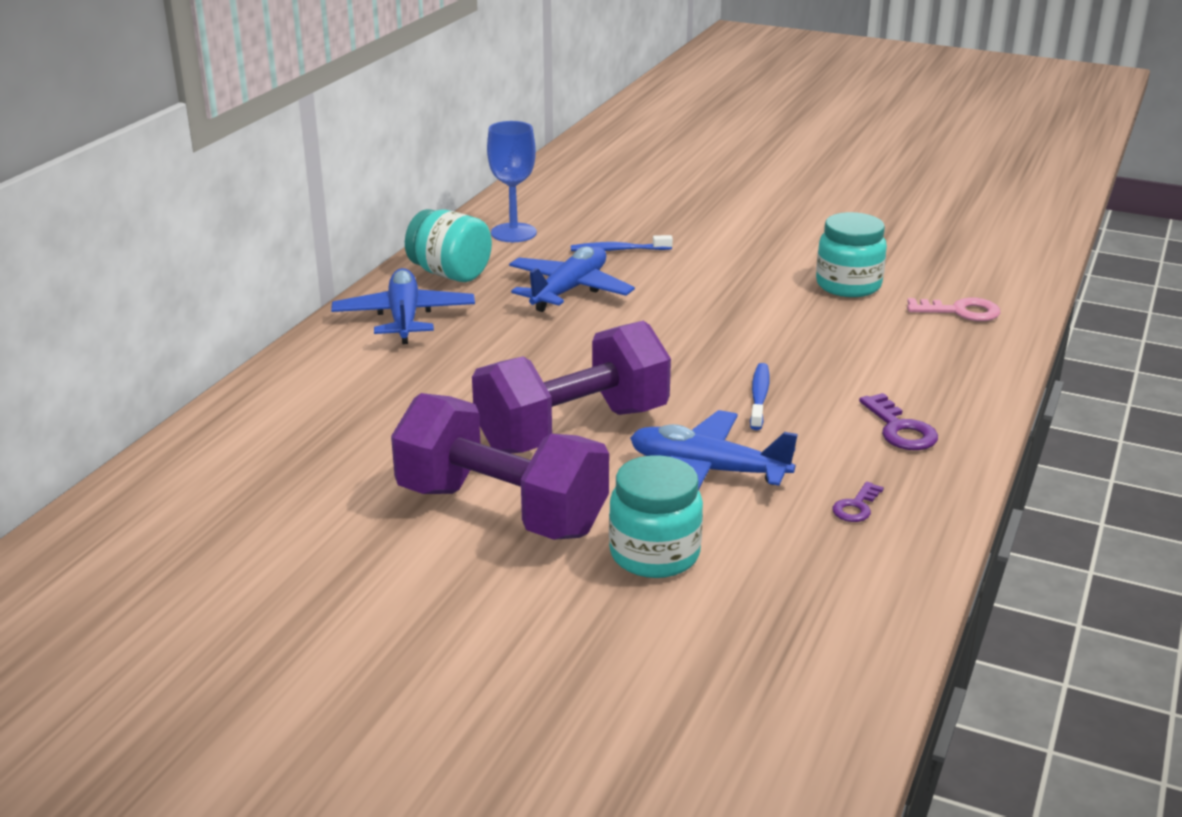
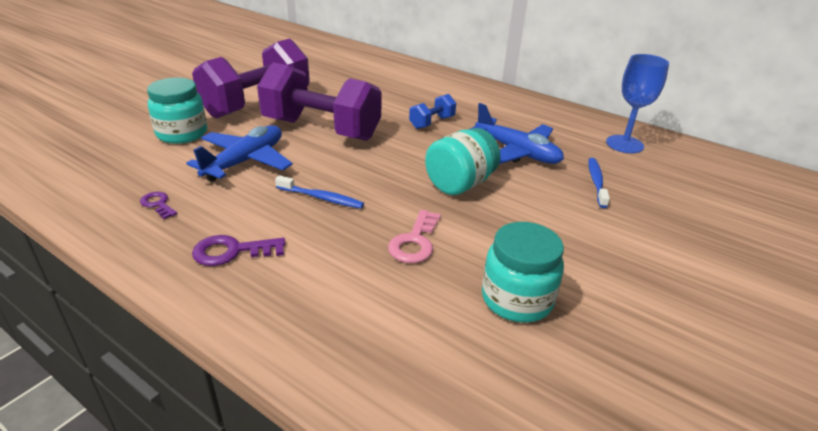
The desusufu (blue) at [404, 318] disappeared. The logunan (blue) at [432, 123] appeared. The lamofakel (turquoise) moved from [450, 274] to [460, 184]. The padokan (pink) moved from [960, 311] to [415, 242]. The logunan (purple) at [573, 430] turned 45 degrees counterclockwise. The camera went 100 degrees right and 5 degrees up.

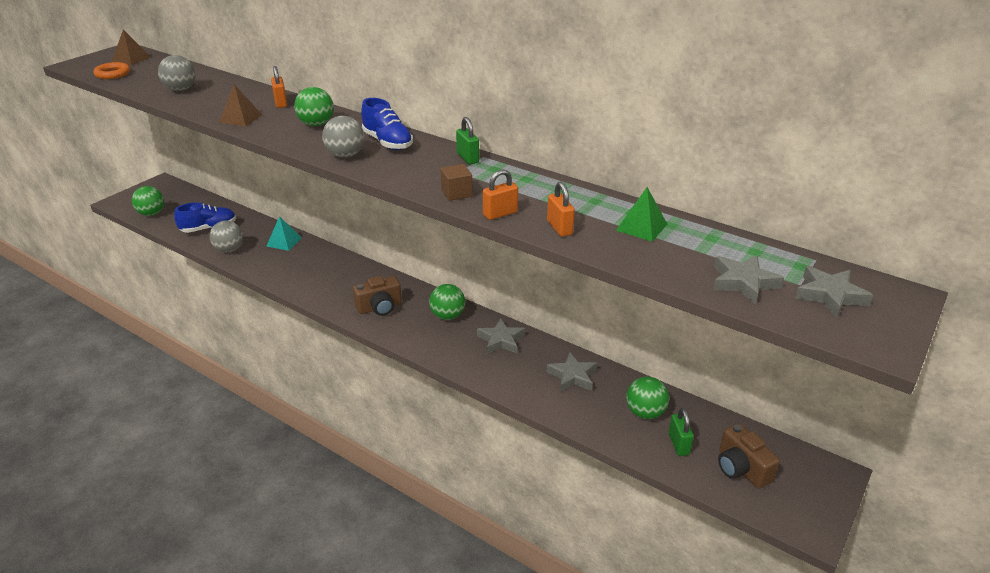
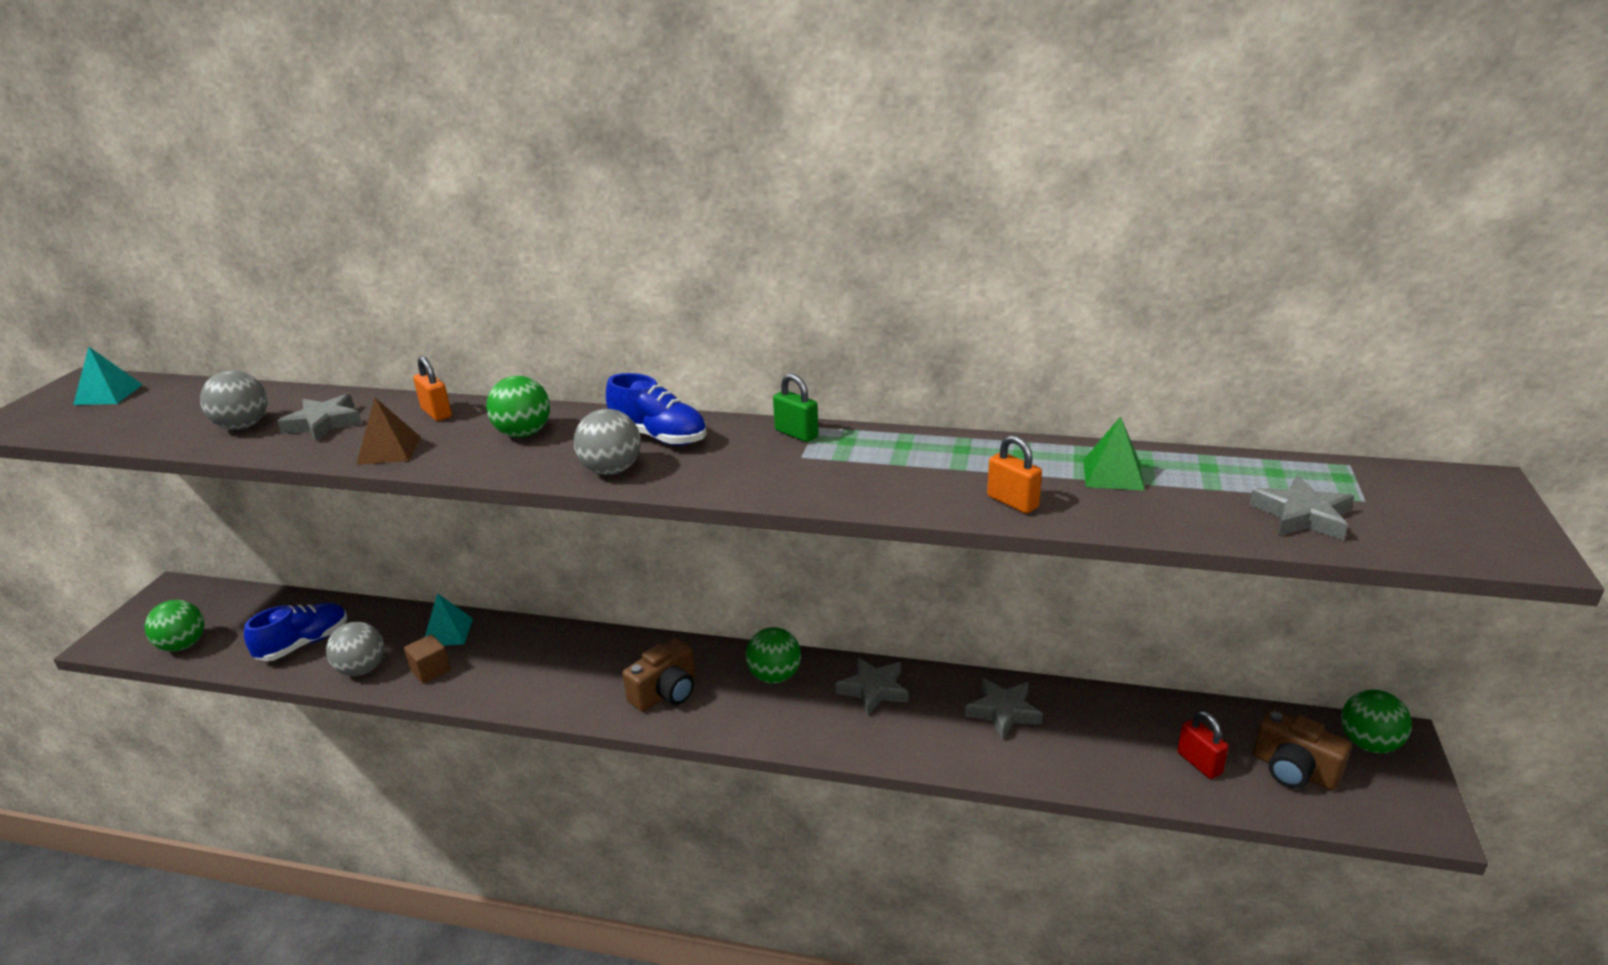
The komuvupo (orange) at [112, 74] disappeared. The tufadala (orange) at [500, 214] disappeared. The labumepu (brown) moved from [456, 193] to [430, 670]. The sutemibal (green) moved from [645, 412] to [1369, 743]. The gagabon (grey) moved from [829, 295] to [324, 423]. The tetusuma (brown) at [131, 59] became the tetusuma (turquoise) at [108, 394]. The tufadala (green) at [678, 444] became the tufadala (red) at [1199, 763]. The camera went 20 degrees left and 5 degrees down.

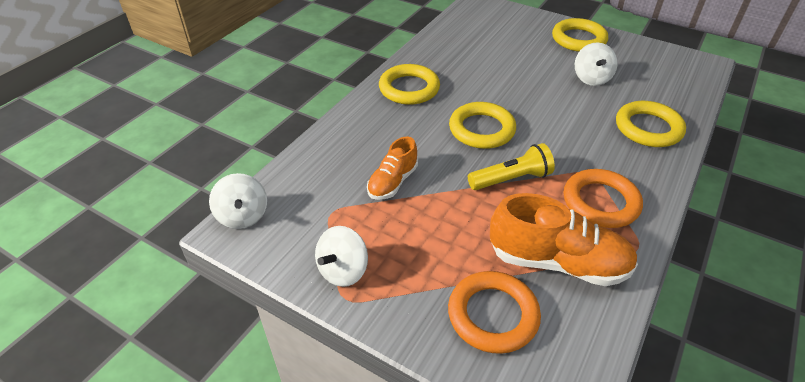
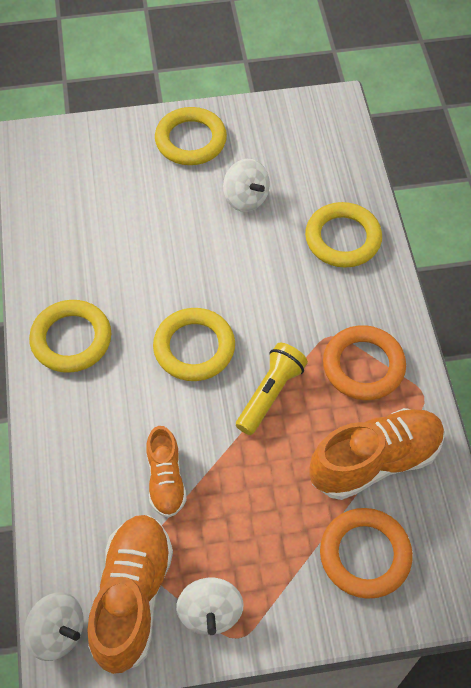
The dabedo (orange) at [132, 597] appeared. The camera went 40 degrees left and 15 degrees up.

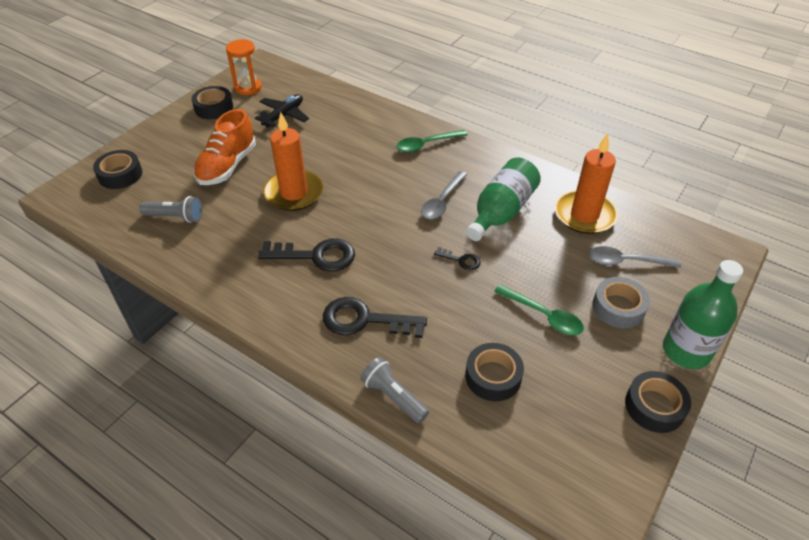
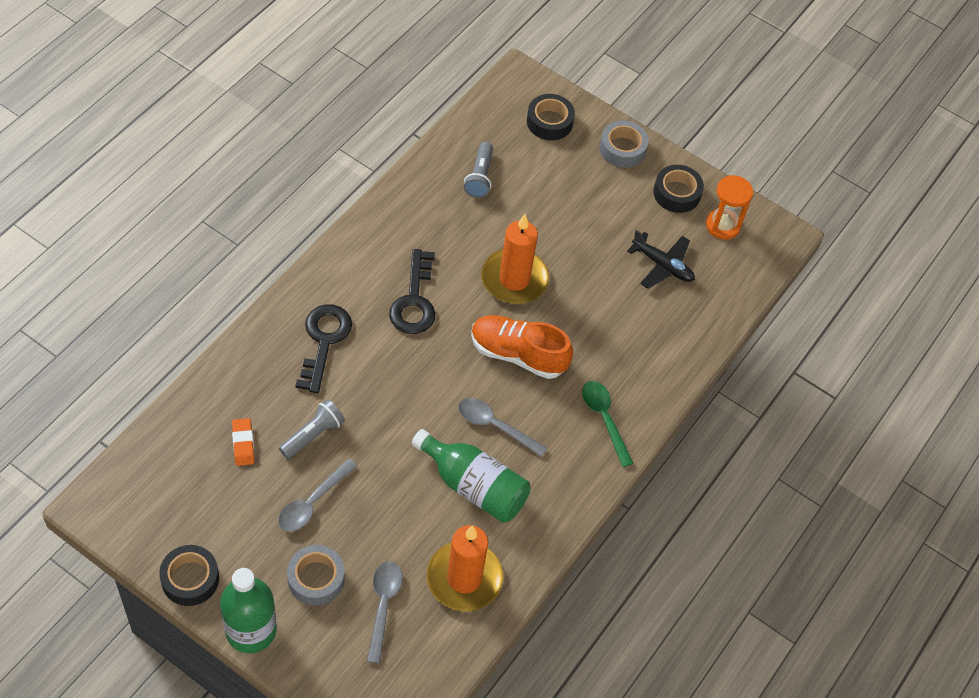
The padokan (black) at [461, 260] disappeared. The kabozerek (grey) at [622, 149] appeared. The dabedo (orange) moved from [227, 166] to [518, 354]. The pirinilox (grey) moved from [393, 397] to [313, 435]. The kabozerek (black) at [493, 376] was replaced by the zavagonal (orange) at [243, 444]. The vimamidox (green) at [544, 315] became the vimamidox (grey) at [312, 502]. The camera went 85 degrees right and 10 degrees up.

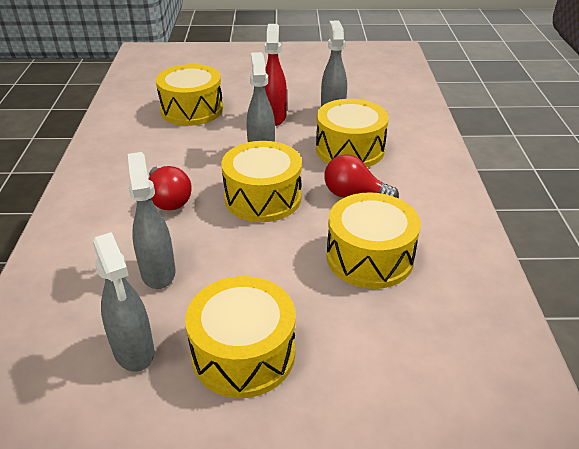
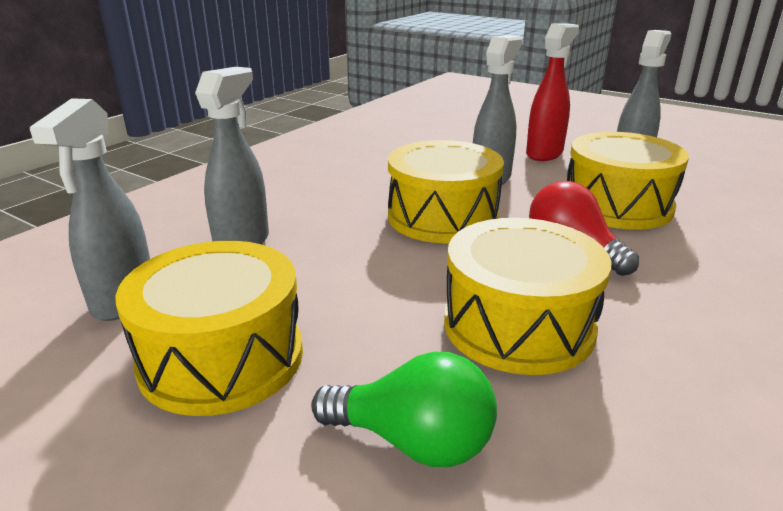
The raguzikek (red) at [168, 200] disappeared. The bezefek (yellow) at [192, 110] disappeared. The raguzikek (green) at [413, 442] appeared. The camera went 35 degrees right and 10 degrees down.

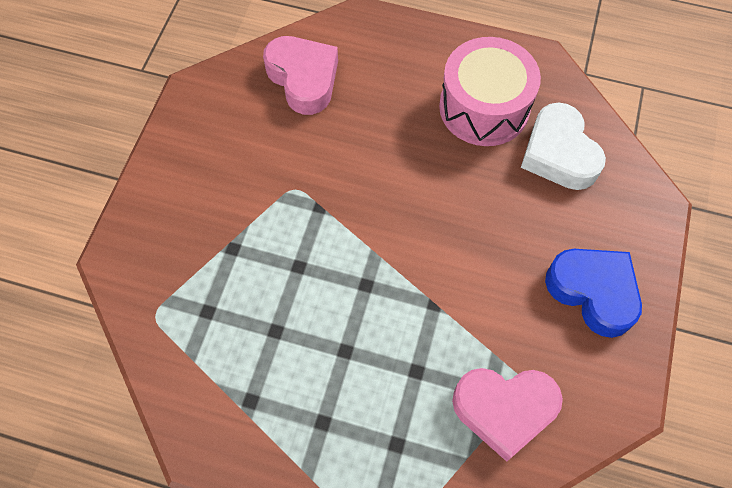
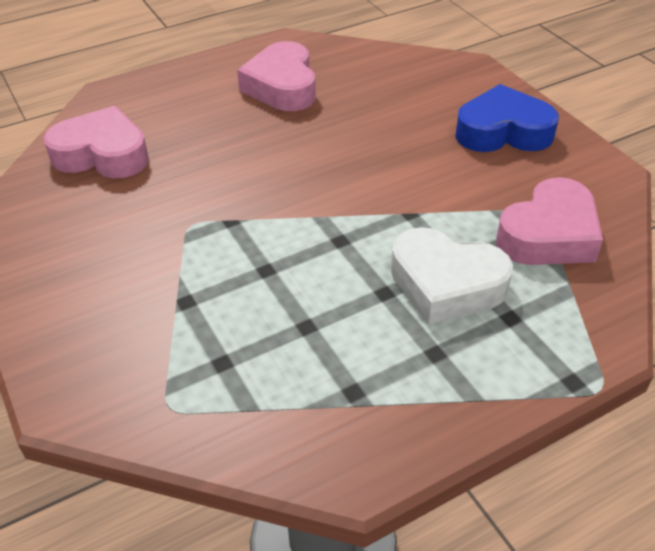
The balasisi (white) moved from [559, 154] to [446, 284]. The bezefek (pink) at [484, 107] was replaced by the balasisi (pink) at [282, 86]. The camera went 45 degrees left and 20 degrees down.

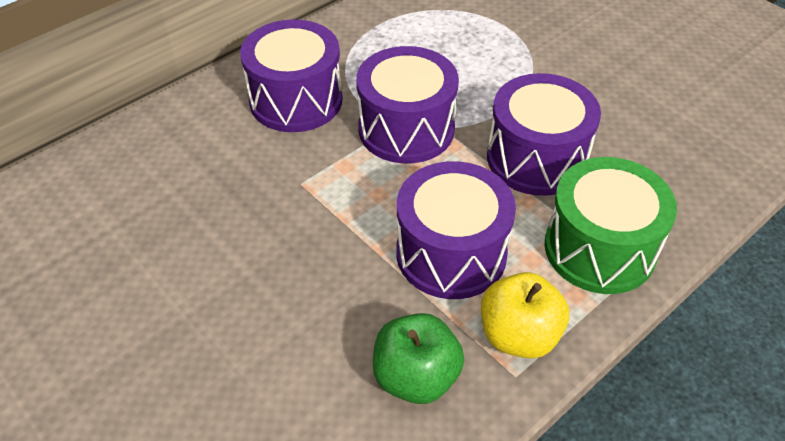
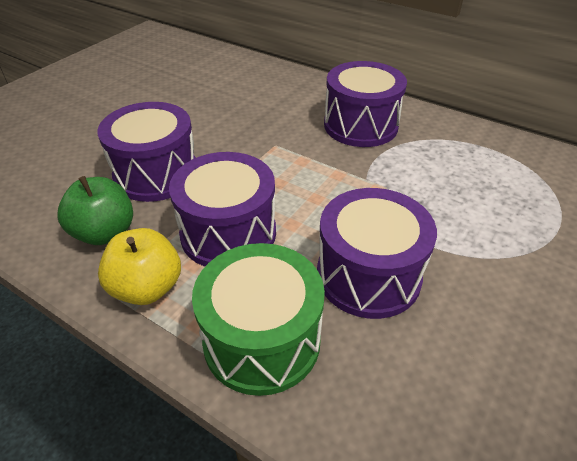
The bezefek (purple) moved from [406, 129] to [156, 174]. The camera went 75 degrees right and 5 degrees down.

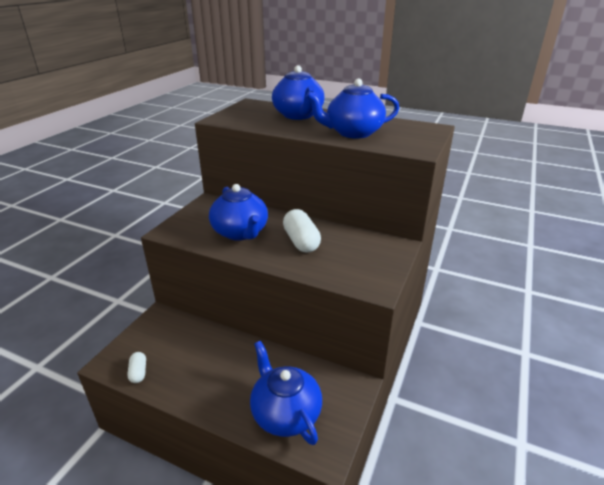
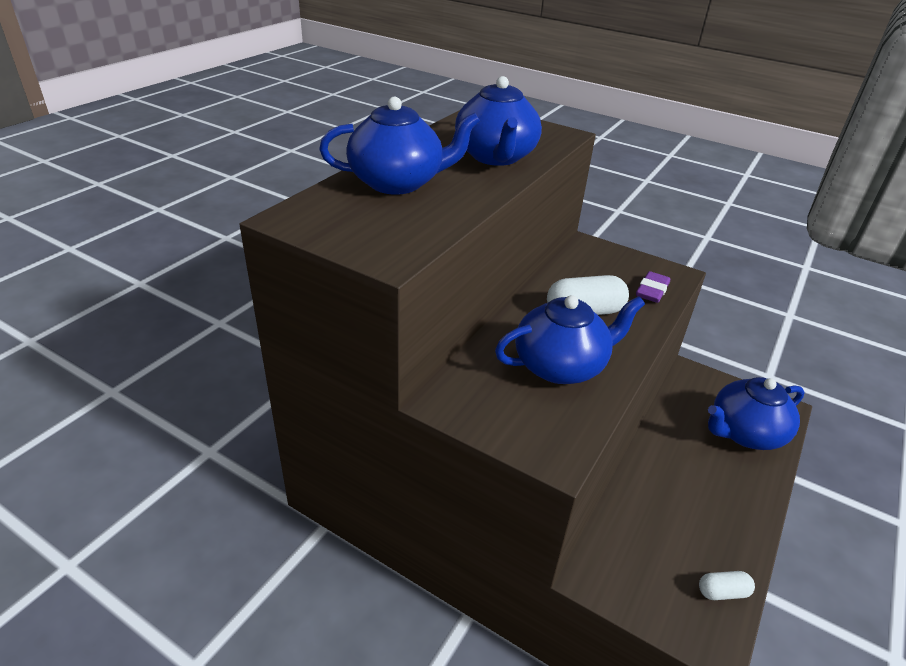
The zavagonal (purple) at [652, 291] appeared. The camera went 85 degrees left and 5 degrees up.

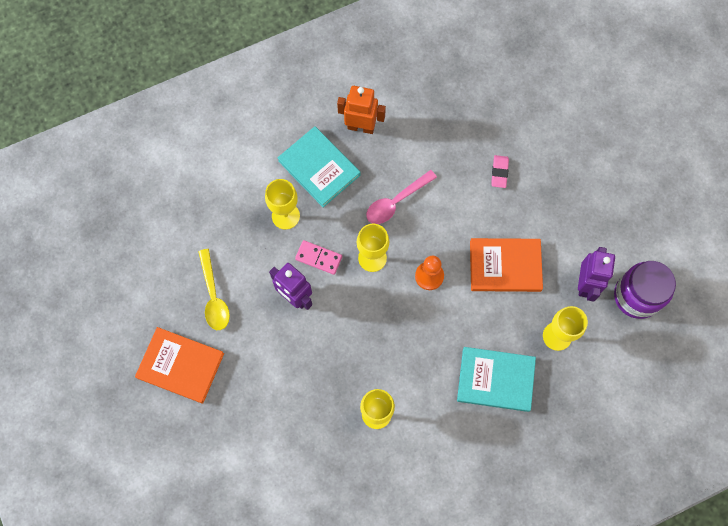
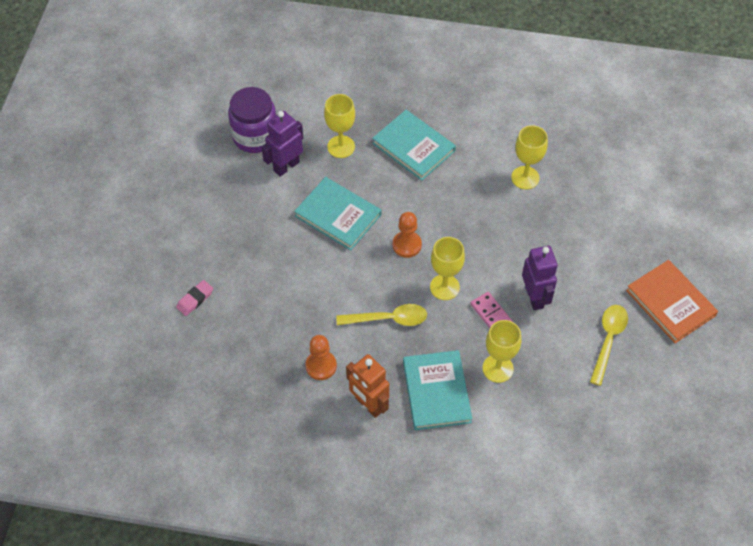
The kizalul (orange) at [321, 366] appeared. The zavagonal (pink) moved from [499, 172] to [195, 299]. The vimamidox (pink) at [396, 202] became the vimamidox (yellow) at [388, 319]. The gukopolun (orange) at [505, 266] became the gukopolun (turquoise) at [338, 215]. The camera went 145 degrees left and 15 degrees down.

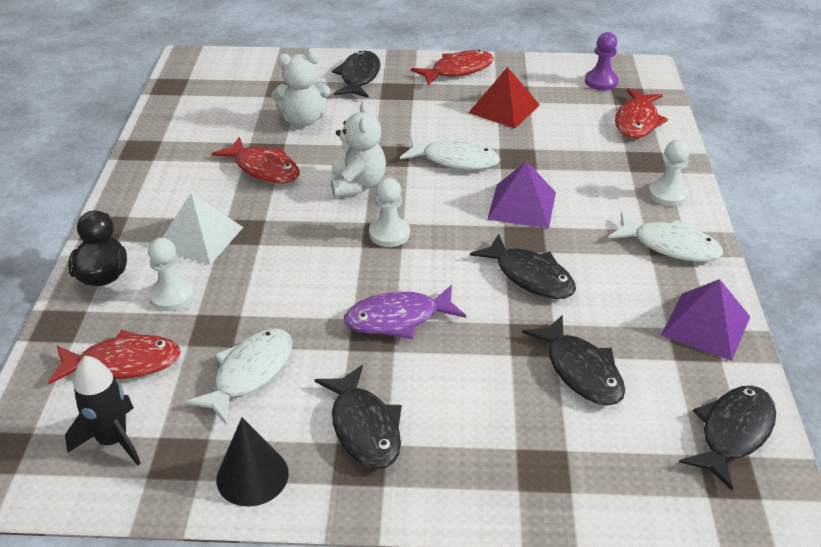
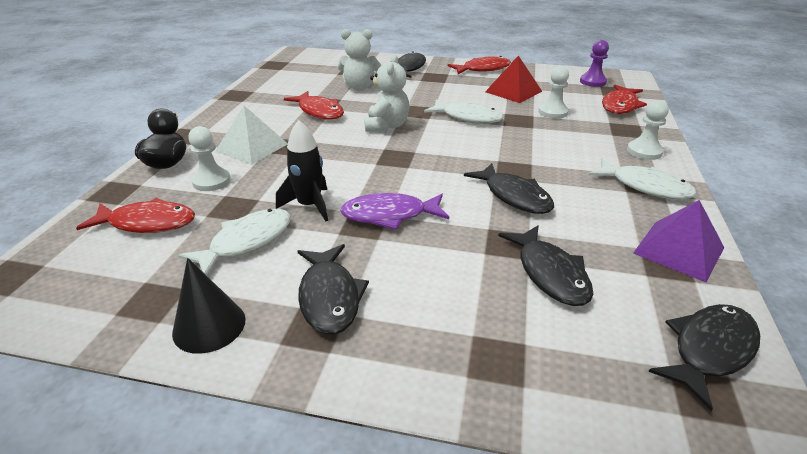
The tetusuma (purple) at [522, 205] disappeared. The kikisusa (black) moved from [113, 440] to [309, 205]. The kizalul (white) moved from [389, 234] to [553, 112]. The camera went 10 degrees right and 5 degrees down.

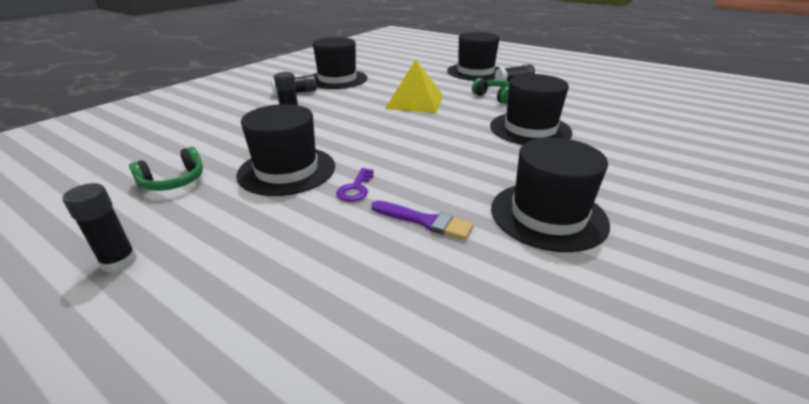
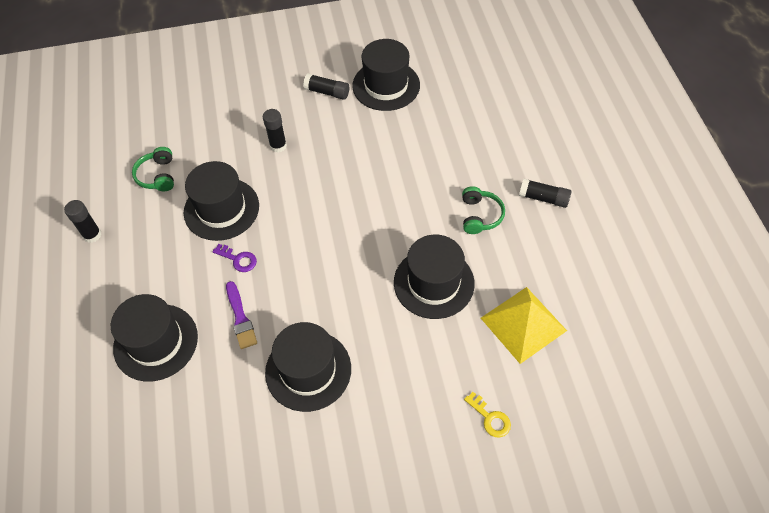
The padokan (yellow) at [490, 418] appeared. The tetusuma (yellow) moved from [415, 101] to [523, 324]. The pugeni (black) moved from [475, 72] to [156, 342]. The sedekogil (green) at [174, 181] turned 75 degrees clockwise. The padokan (purple) at [356, 189] turned 120 degrees counterclockwise. The camera went 45 degrees right and 25 degrees up.

